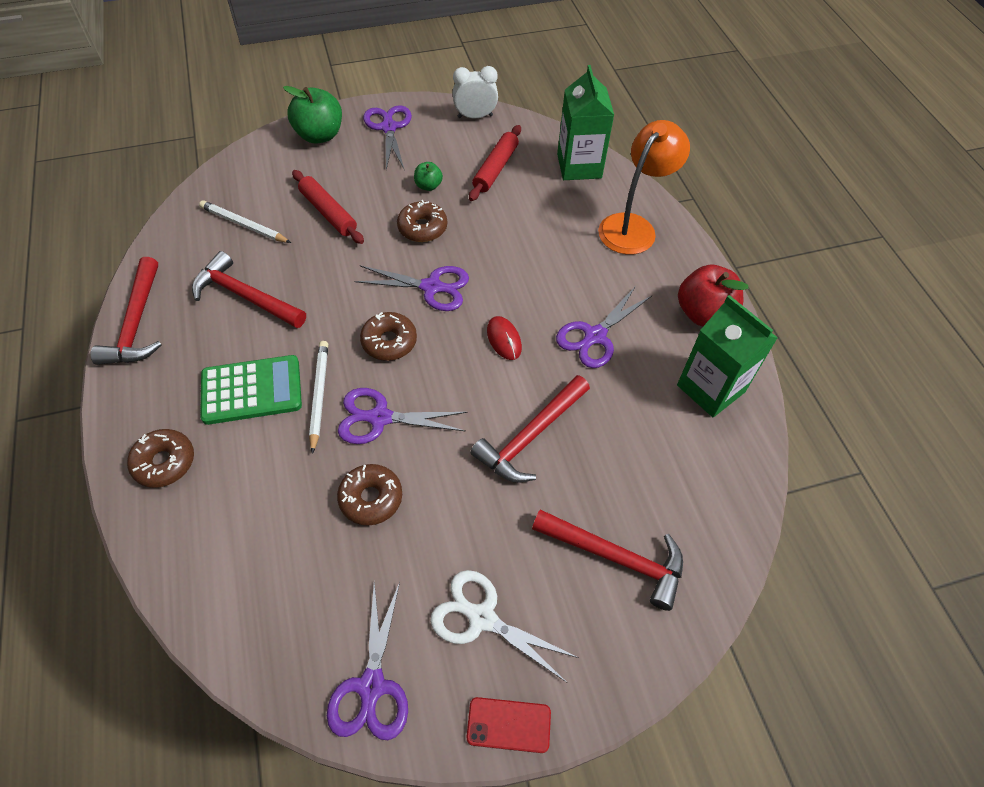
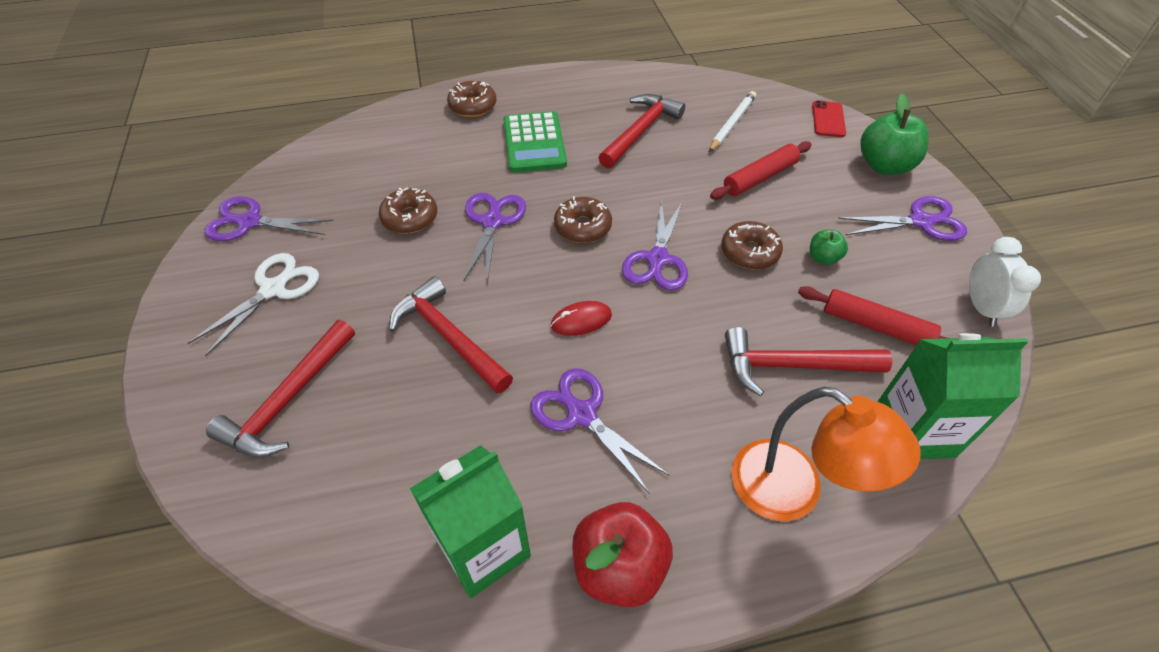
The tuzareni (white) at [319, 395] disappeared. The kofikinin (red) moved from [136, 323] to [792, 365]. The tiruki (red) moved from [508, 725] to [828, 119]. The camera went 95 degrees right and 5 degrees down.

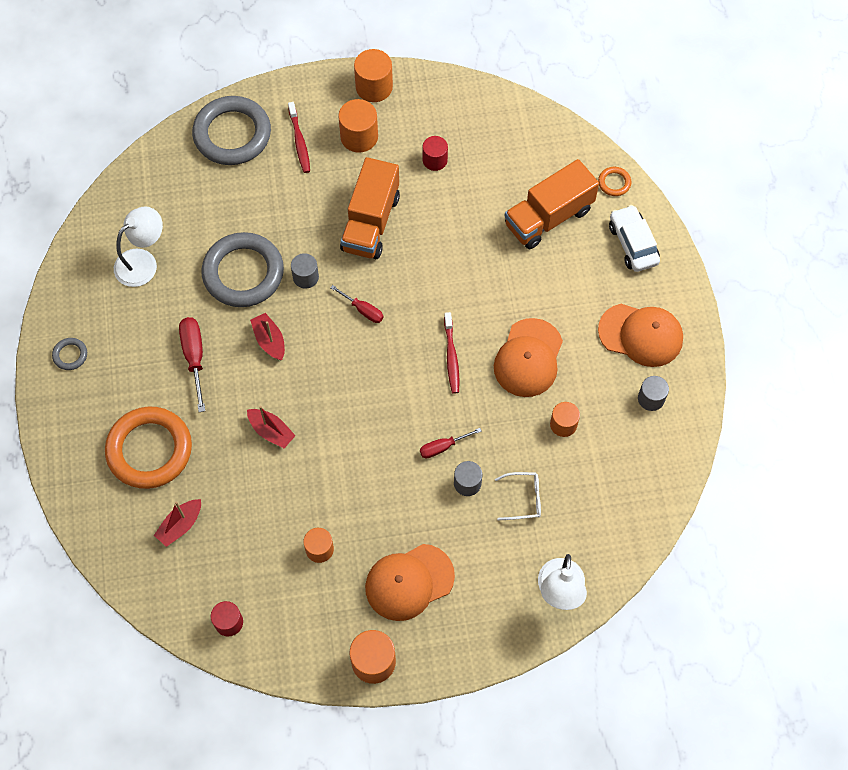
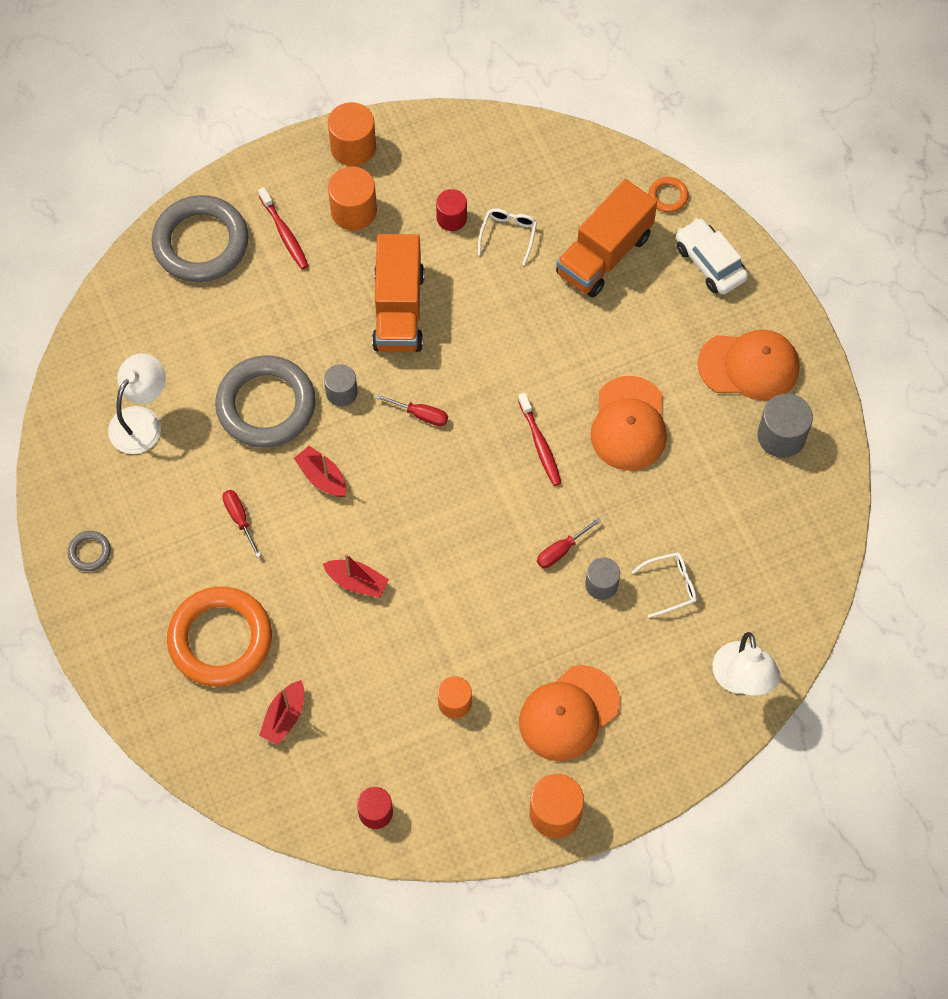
The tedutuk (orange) at [563, 424] disappeared. The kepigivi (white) at [508, 235] appeared. The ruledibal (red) at [194, 358] changed to 0.63 times the size. The tedutuk (grey) at [651, 398] changed to 1.52 times the size. The camera went 15 degrees left and 0 degrees up.

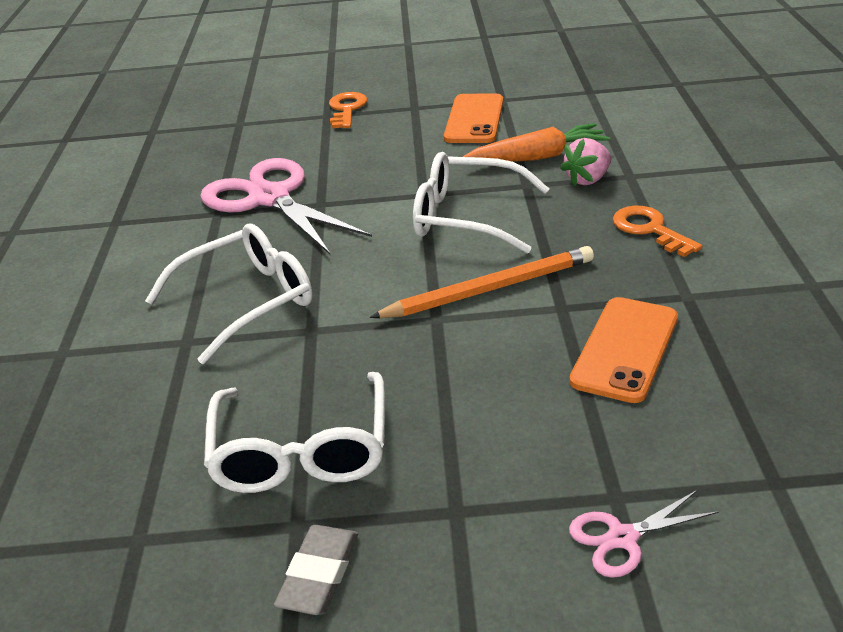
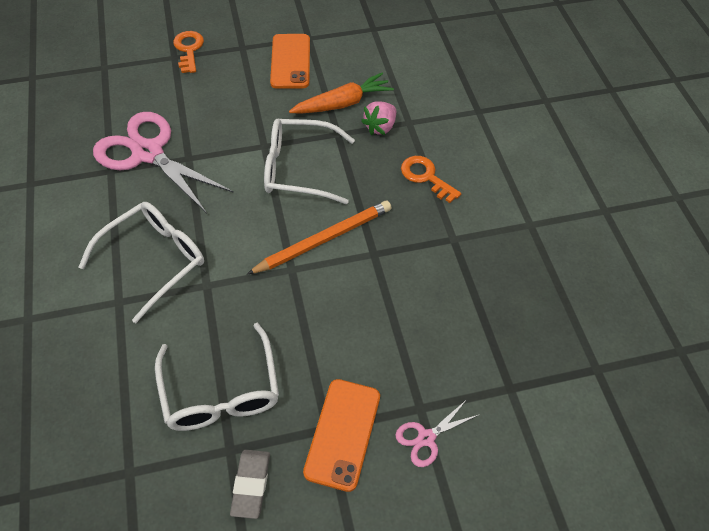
The tiruki (orange) moved from [625, 349] to [343, 434]. The camera went 15 degrees left and 20 degrees up.

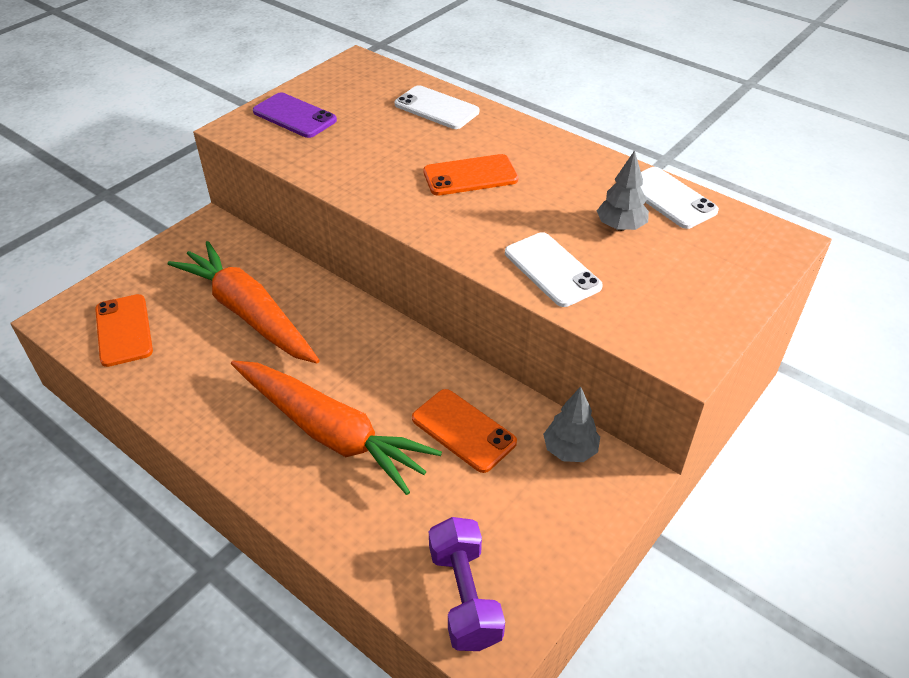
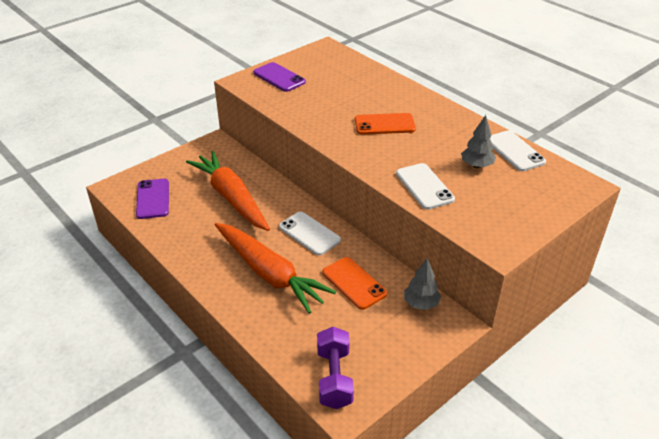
The tiruki (white) moved from [436, 108] to [309, 233]. The tiruki (orange) at [124, 330] became the tiruki (purple) at [153, 199]. The camera went 10 degrees right and 5 degrees down.

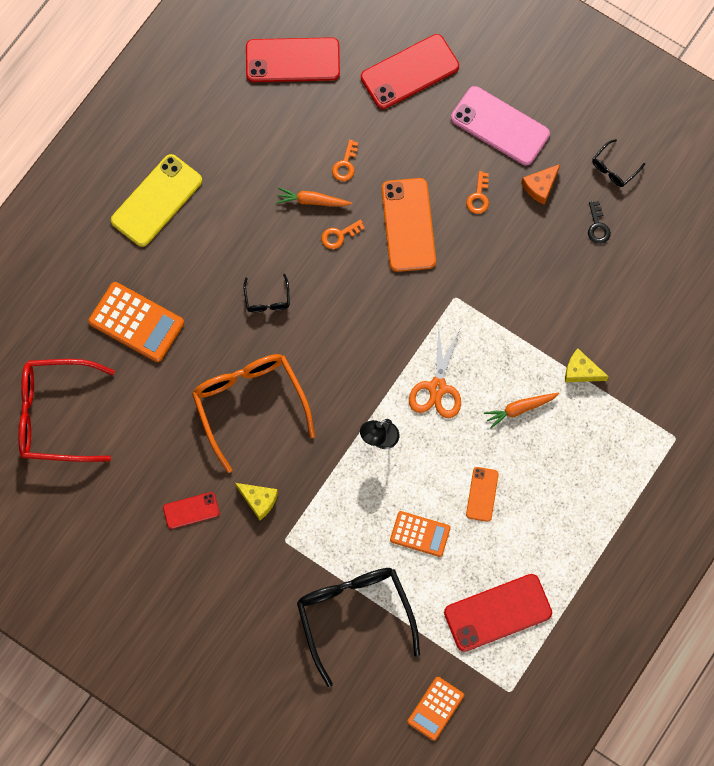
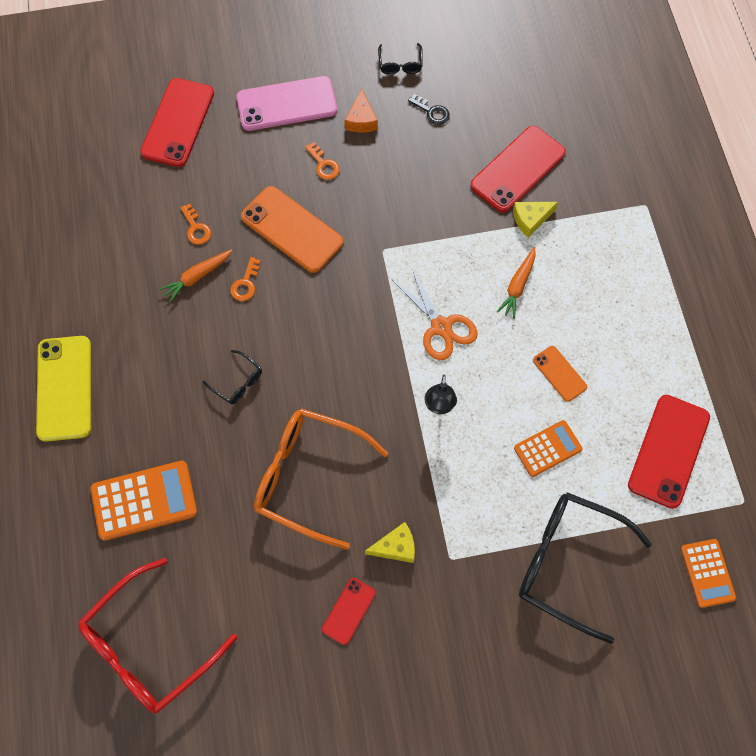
The tiruki (red) moved from [292, 60] to [518, 169]. The camera went 45 degrees left and 5 degrees down.

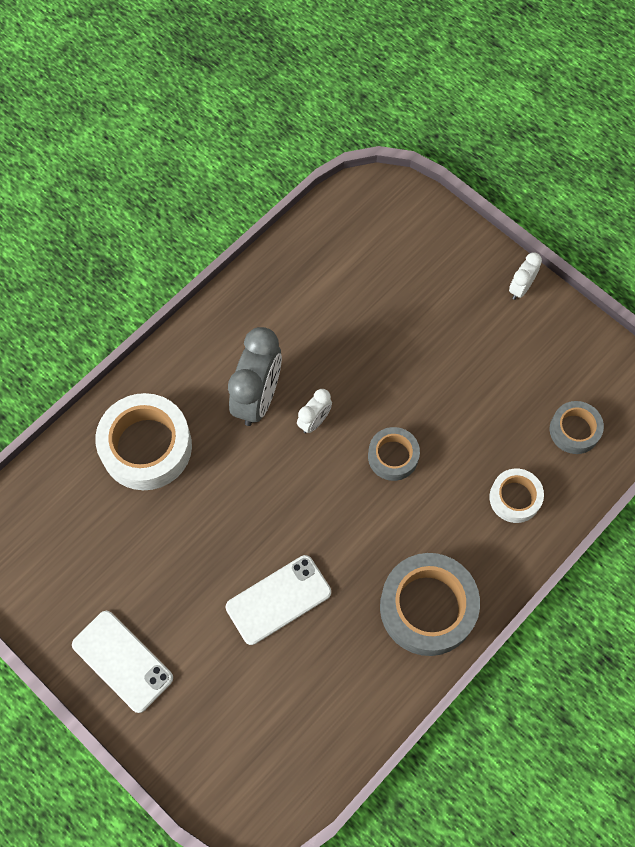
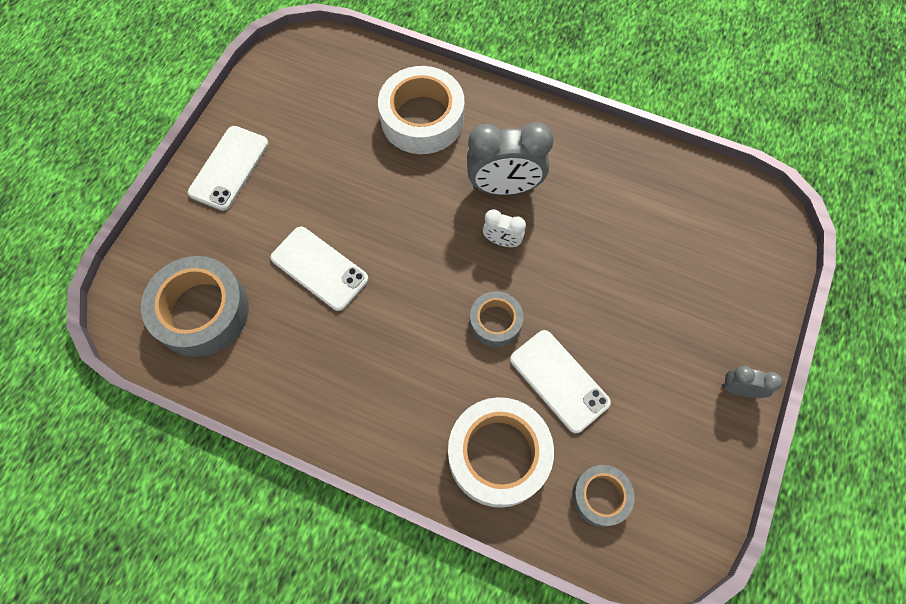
The tiruki (white) at [559, 381] appeared. The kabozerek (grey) moved from [427, 607] to [201, 311]. The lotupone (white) at [520, 288] became the lotupone (grey) at [739, 389]. The kabozerek (white) at [515, 498] changed to 1.80 times the size. The camera went 70 degrees right and 0 degrees up.

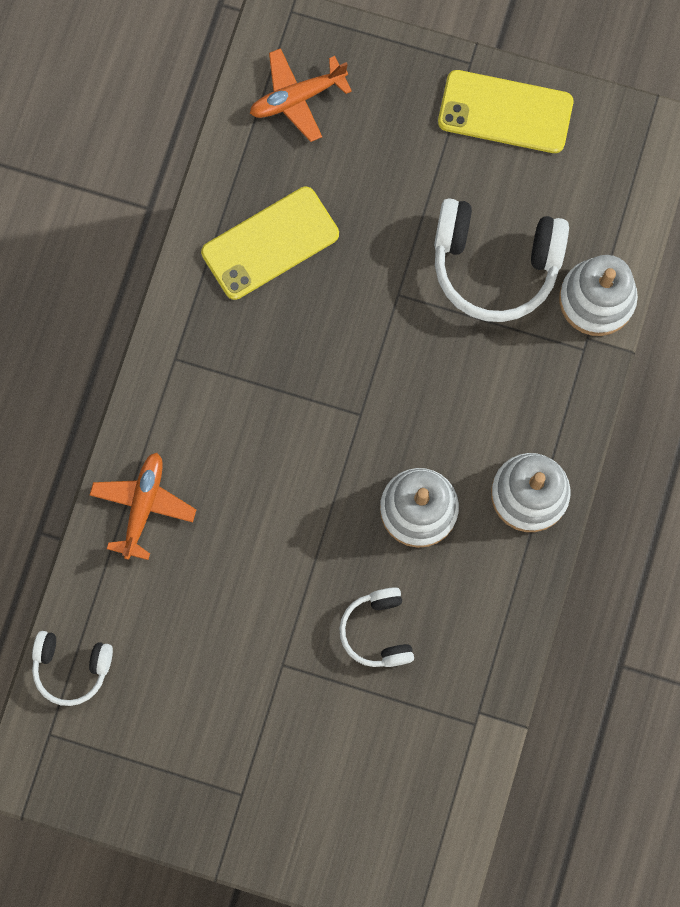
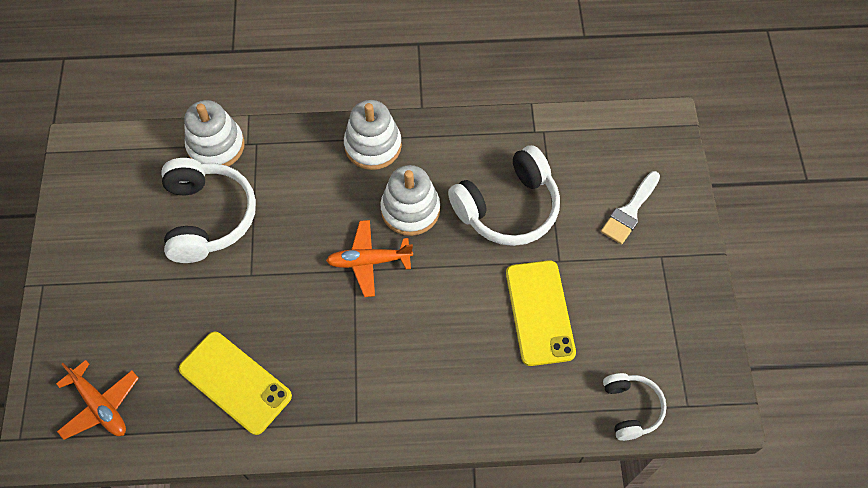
The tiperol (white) at [630, 211] appeared. The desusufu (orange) moved from [143, 506] to [369, 261]. The tiruki (yellow) moved from [505, 112] to [540, 312]. The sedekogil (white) at [377, 631] changed to 1.76 times the size. The camera went 110 degrees left and 15 degrees down.

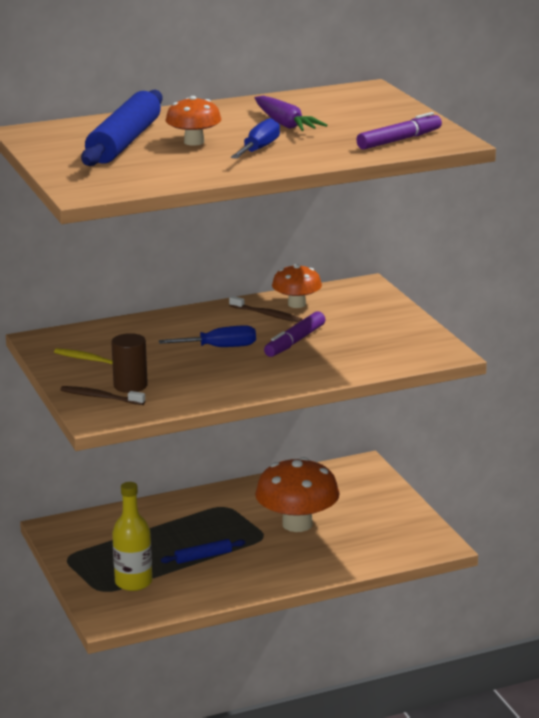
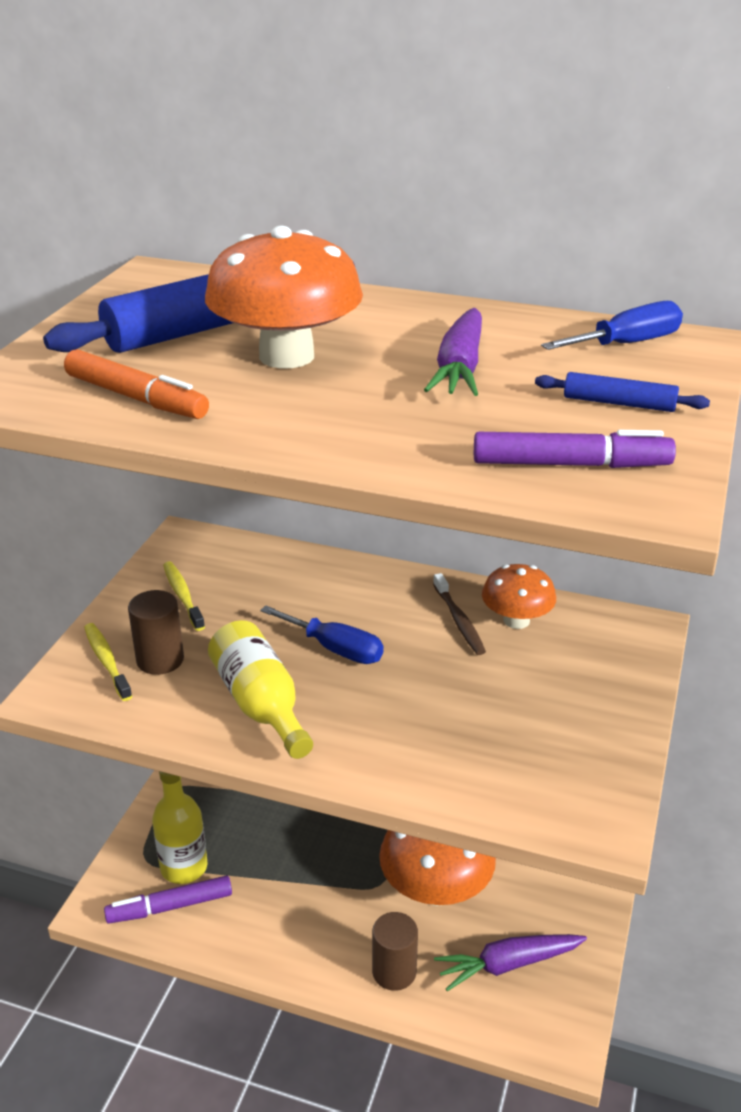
The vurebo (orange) at [136, 398] appeared. The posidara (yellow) at [260, 704] appeared. The tedutuk (brown) at [394, 971] appeared. The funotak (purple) at [508, 964] appeared. The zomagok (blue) moved from [203, 557] to [619, 403]. The ruledibal (blue) moved from [259, 149] to [626, 344]. The vurebo (purple) moved from [294, 341] to [170, 907]. The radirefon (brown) at [100, 397] became the radirefon (yellow) at [106, 661]. The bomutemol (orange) at [194, 142] changed to 1.69 times the size. The camera went 40 degrees right and 10 degrees up.

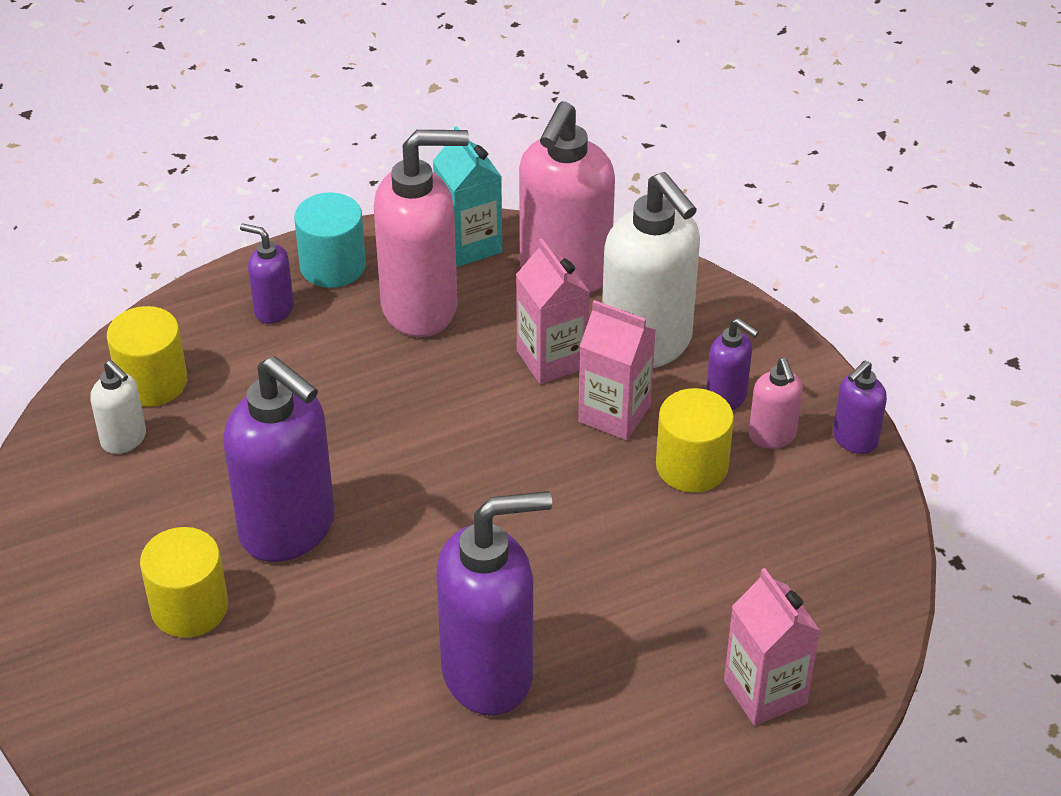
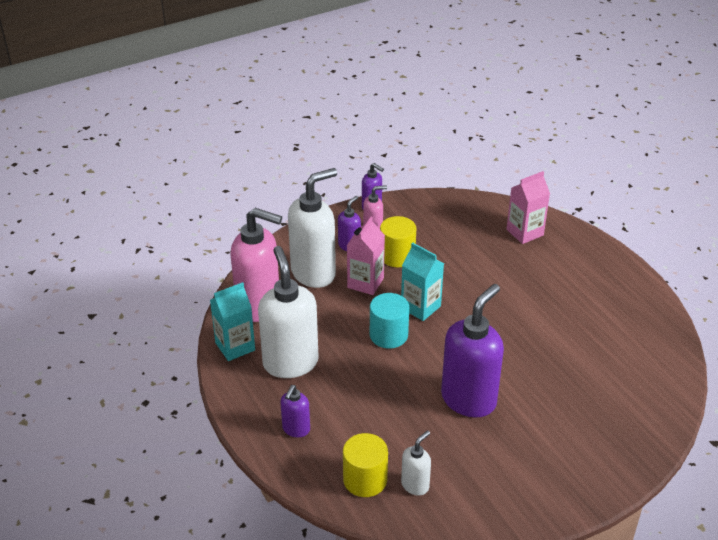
The tedutuk (yellow) at [189, 607] disappeared. The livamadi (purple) at [489, 673] disappeared. The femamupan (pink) at [551, 359] disappeared. The femamupan (turquoise) at [420, 307] appeared. The tedutuk (turquoise) moved from [333, 266] to [388, 335]. The livamadi (pink) at [421, 307] became the livamadi (white) at [290, 362]. The camera went 95 degrees left and 5 degrees down.

